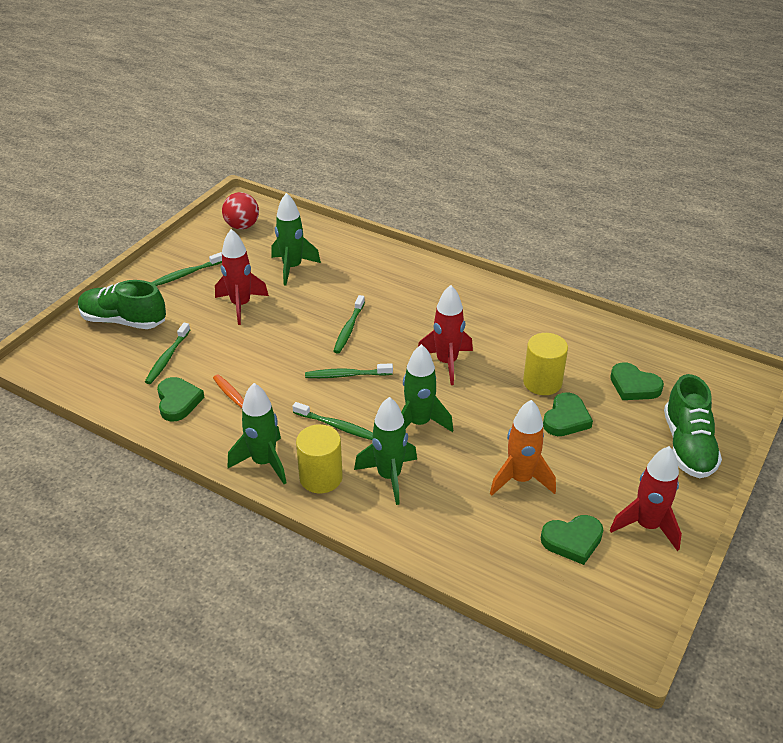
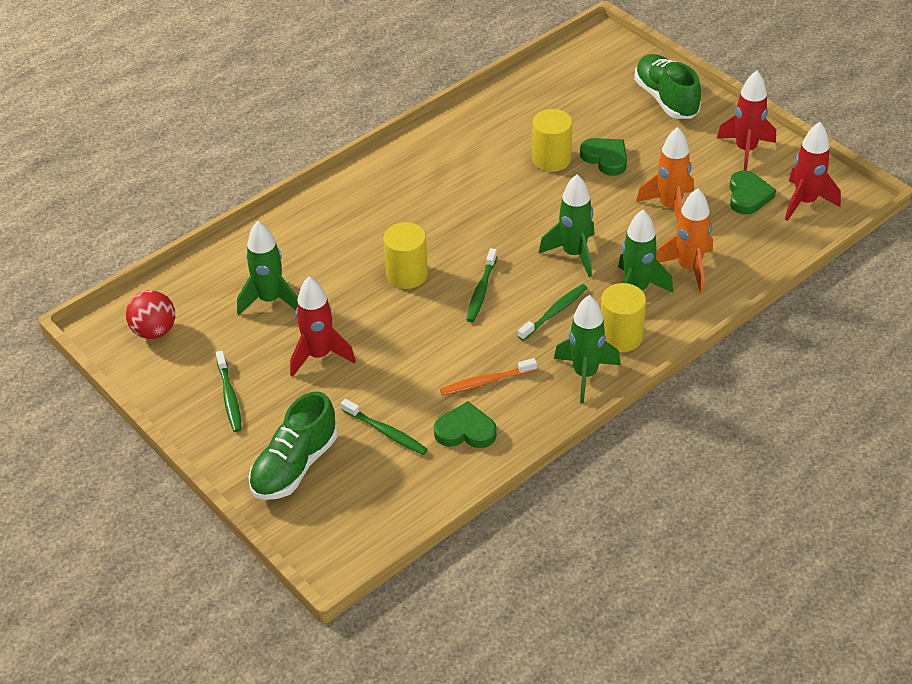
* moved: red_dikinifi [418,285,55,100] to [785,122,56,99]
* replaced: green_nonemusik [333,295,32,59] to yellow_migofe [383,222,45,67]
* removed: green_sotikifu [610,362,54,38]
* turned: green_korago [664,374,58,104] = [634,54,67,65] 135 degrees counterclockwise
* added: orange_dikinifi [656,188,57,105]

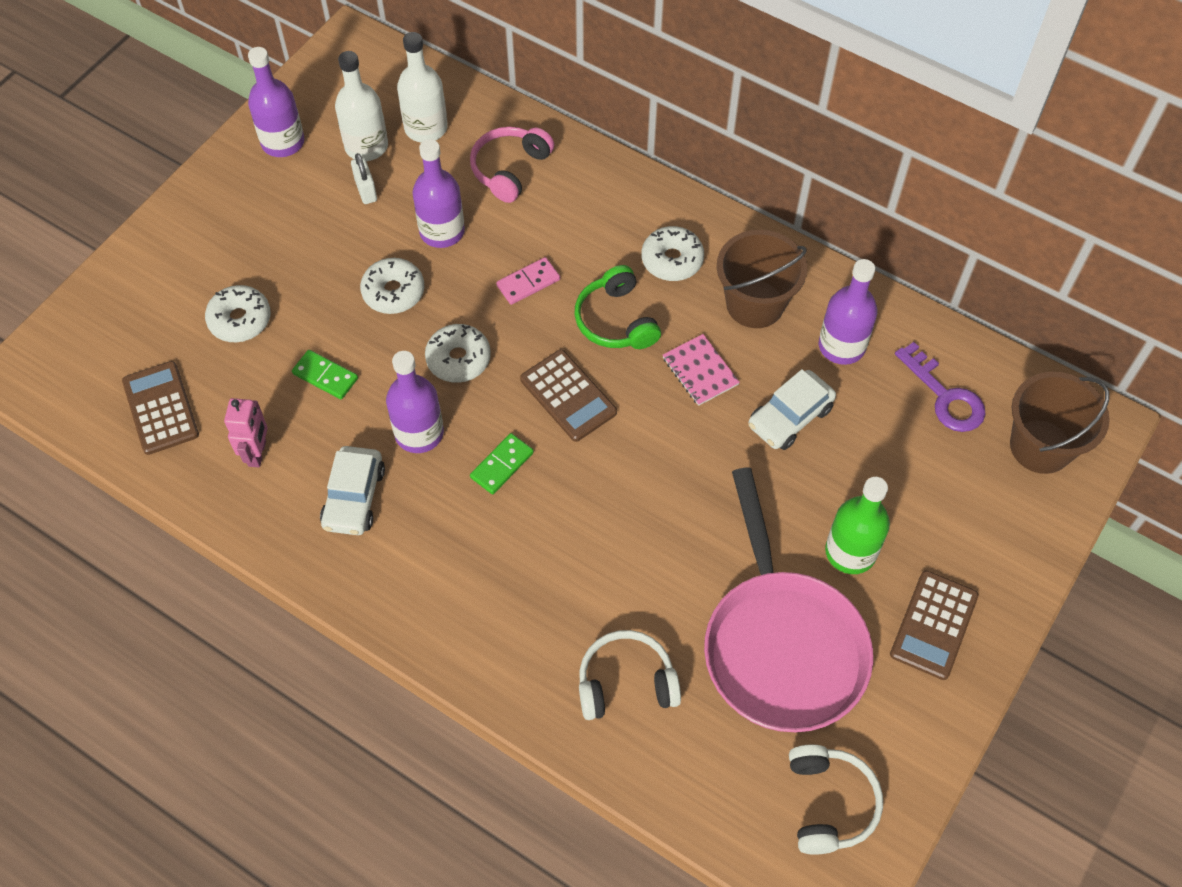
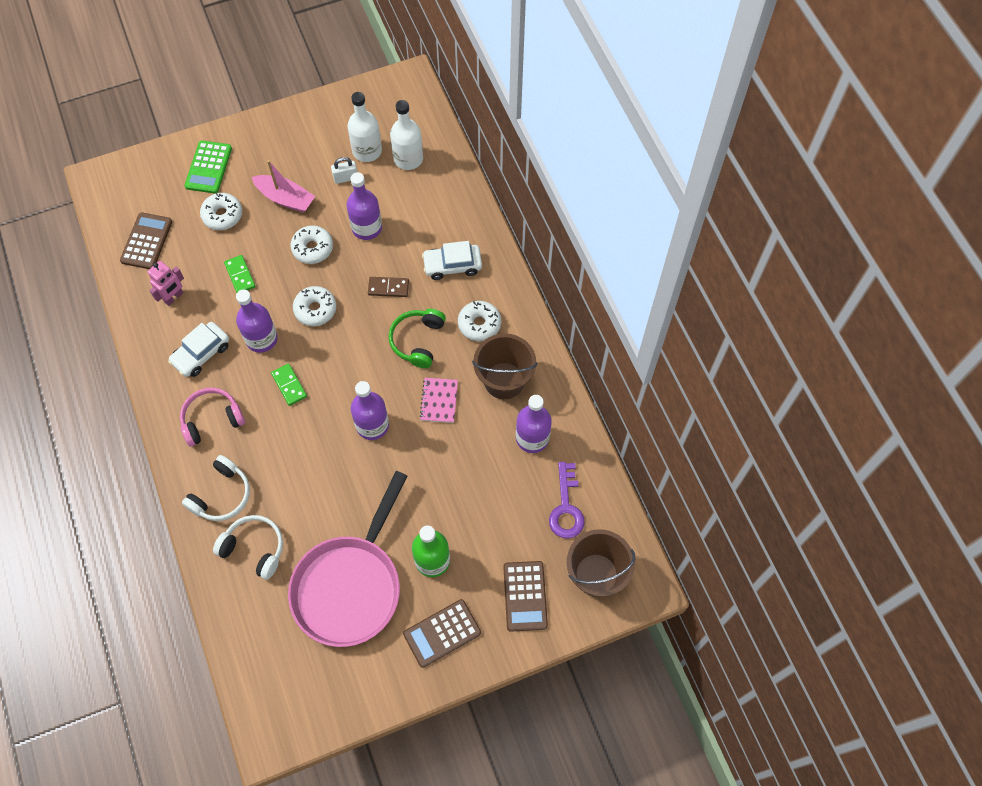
* moved: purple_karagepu [248,47,56,110] to [351,381,38,59]
* moved: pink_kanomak [470,127,84,76] to [180,388,65,58]
* turned: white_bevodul [351,153,26,51] = [331,157,26,27] 60 degrees clockwise
* recoloured: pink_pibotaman [496,257,64,48] to brown_pibotaman [368,277,41,20]
* moved: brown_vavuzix [520,349,97,93] to [503,561,45,71]
* moved: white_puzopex [748,369,88,81] to [422,241,60,39]
* turned: green_pibotaman [470,433,64,61] = [271,363,36,43] 75 degrees clockwise
* moved: white_kanomak [789,745,94,110] to [182,455,68,66]
* added: green_vavuzix [184,140,48,54]
* added: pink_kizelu [252,160,63,53]

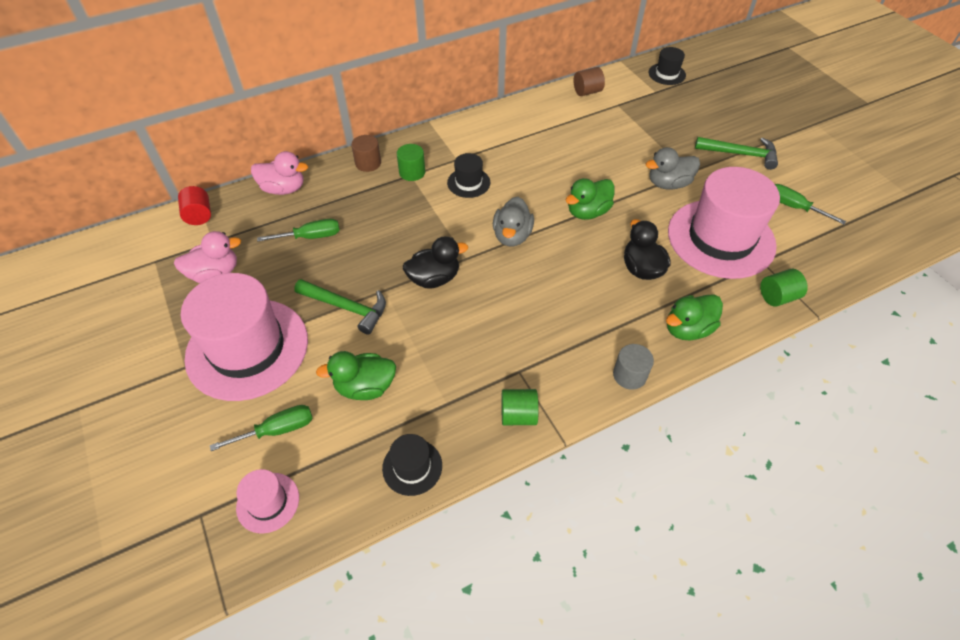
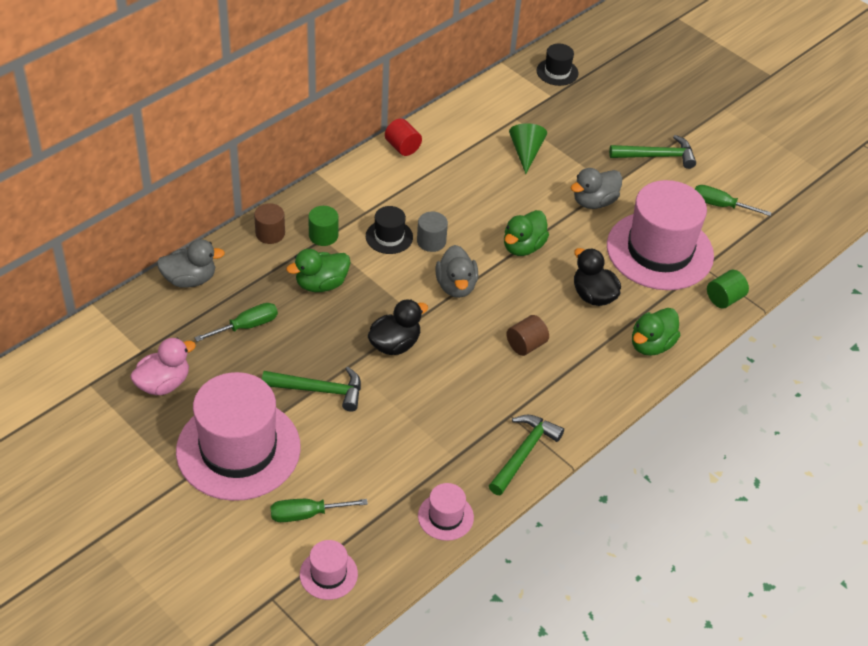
* moved: brown_migofe [573,67,32,29] to [506,315,43,41]
* recoloured: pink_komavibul [251,151,57,44] to grey_komavibul [157,239,68,49]
* moved: red_migofe [178,186,33,39] to [385,118,37,38]
* moved: grey_migofe [613,344,41,46] to [417,212,31,40]
* moved: green_komavibul [316,351,80,49] to [286,249,64,43]
* replaced: green_migofe [501,389,37,36] to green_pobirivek [489,415,75,80]
* turned: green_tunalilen [210,405,103,46] = [270,499,98,23] 150 degrees counterclockwise
* recoloured: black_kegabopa [382,434,60,62] to pink_kegabopa [418,483,56,58]
* added: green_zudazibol [509,123,38,51]

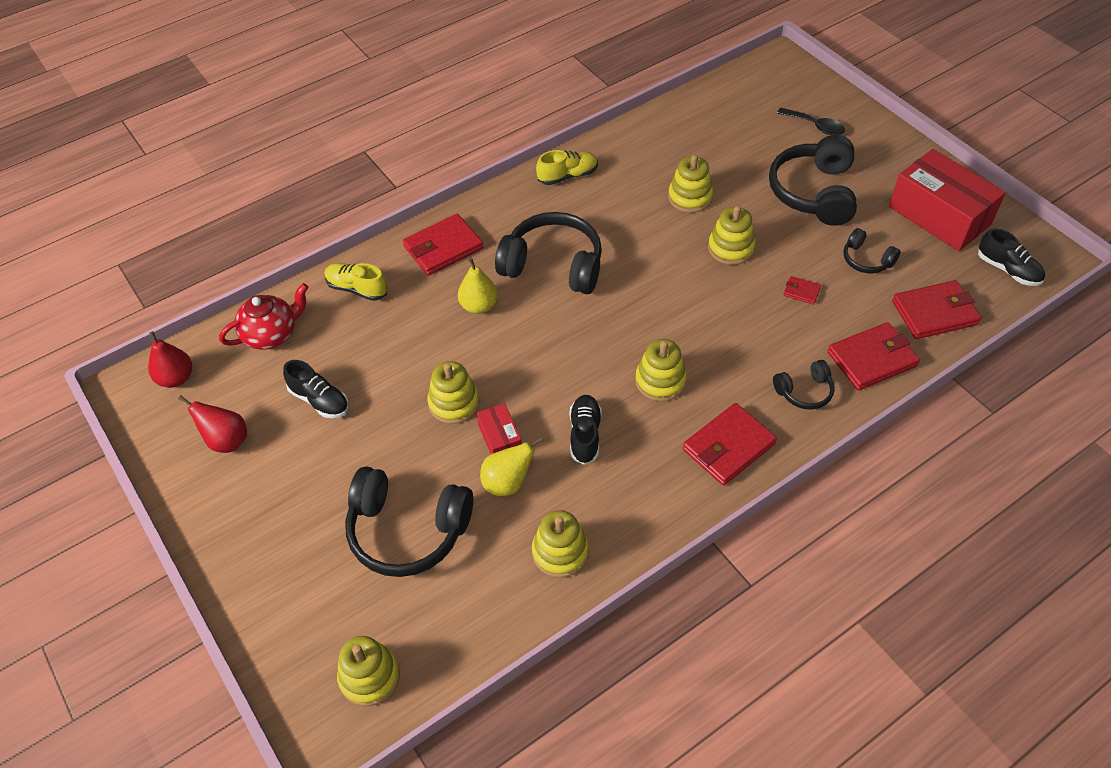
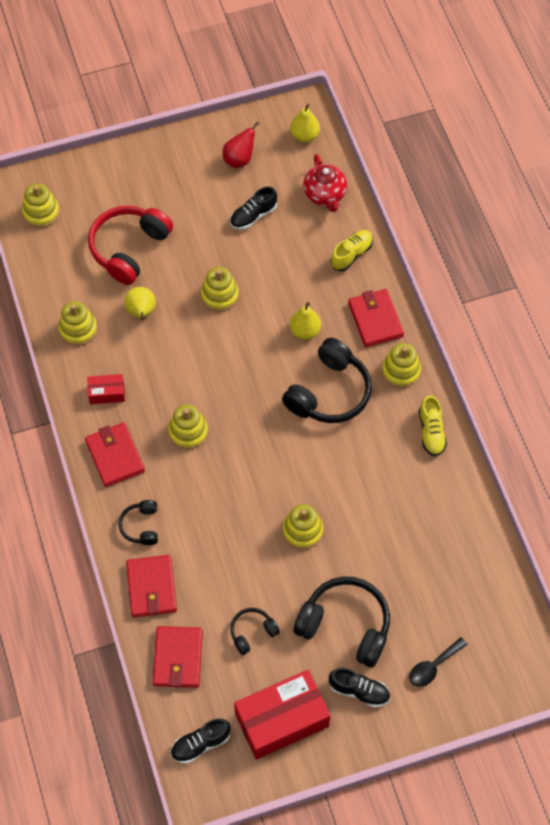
* moved: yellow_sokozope [668,154,45,59] to [382,343,39,45]
* removed: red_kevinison [783,276,38,29]
* recoloured: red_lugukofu [148,331,44,57] to yellow_lugukofu [290,103,30,39]
* moved: black_korago [570,395,32,70] to [329,668,61,40]
* moved: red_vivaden [477,403,45,51] to [87,374,38,30]
* recoloured: black_kanomak [345,466,128,111] to red_kanomak [88,206,85,79]

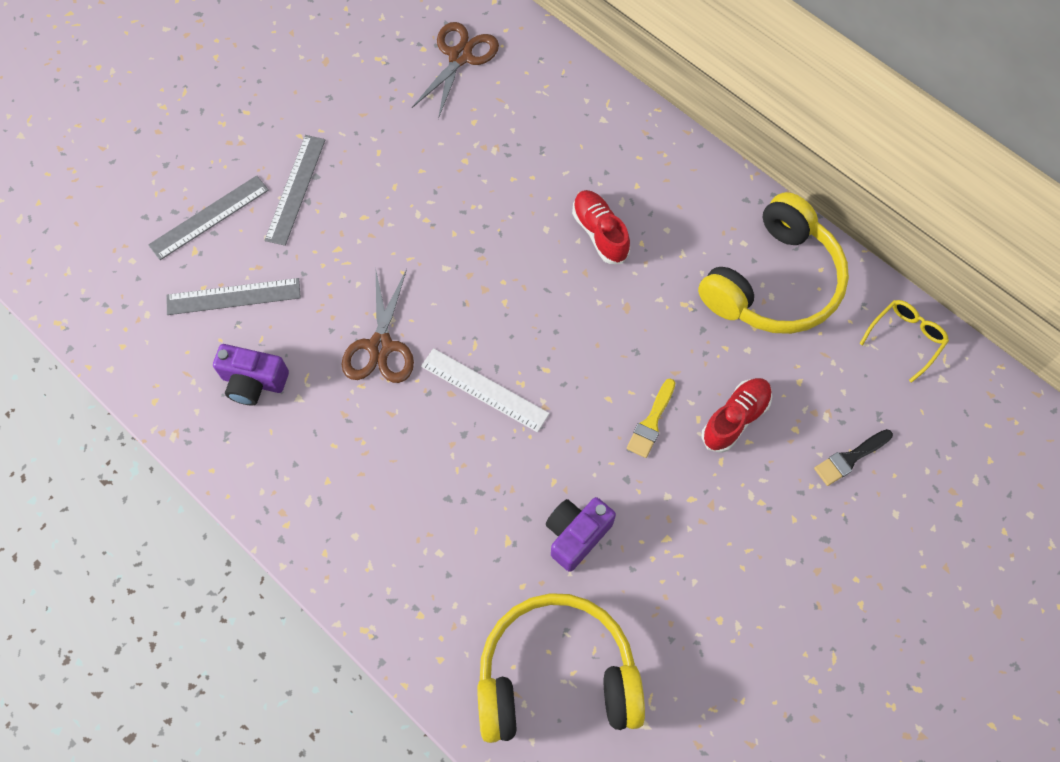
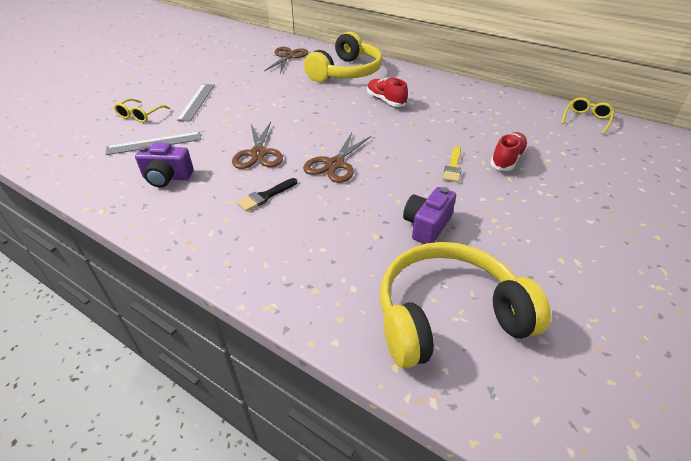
* replaced: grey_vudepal [148,175,121,85] to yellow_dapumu [114,98,56,25]
* moved: yellow_kanomak [698,192,151,142] to [304,32,79,50]
* replaced: white_vudepal [421,348,129,84] to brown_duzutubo [303,133,68,50]
* moved: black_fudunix [814,429,79,57] to [237,178,60,34]

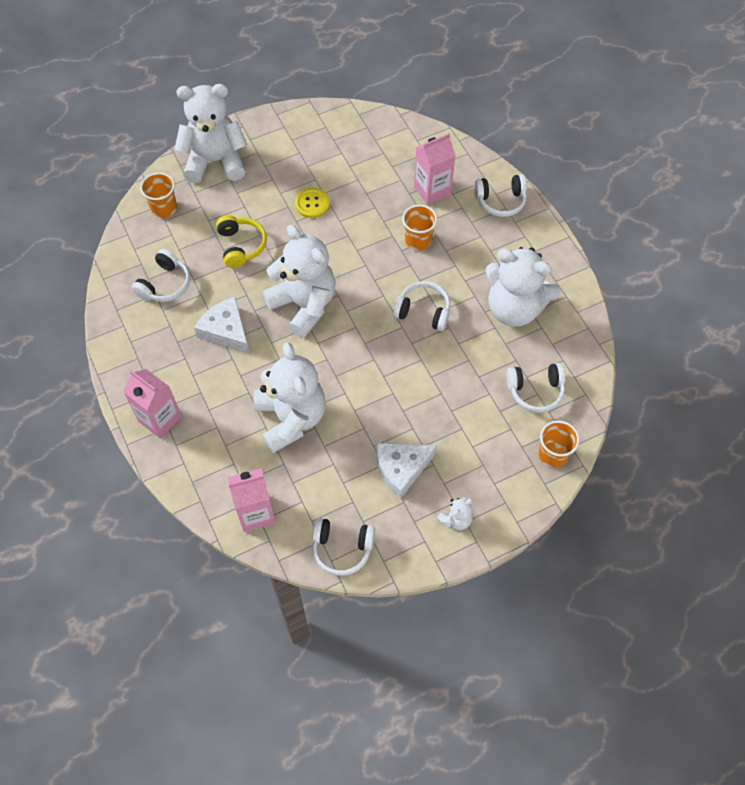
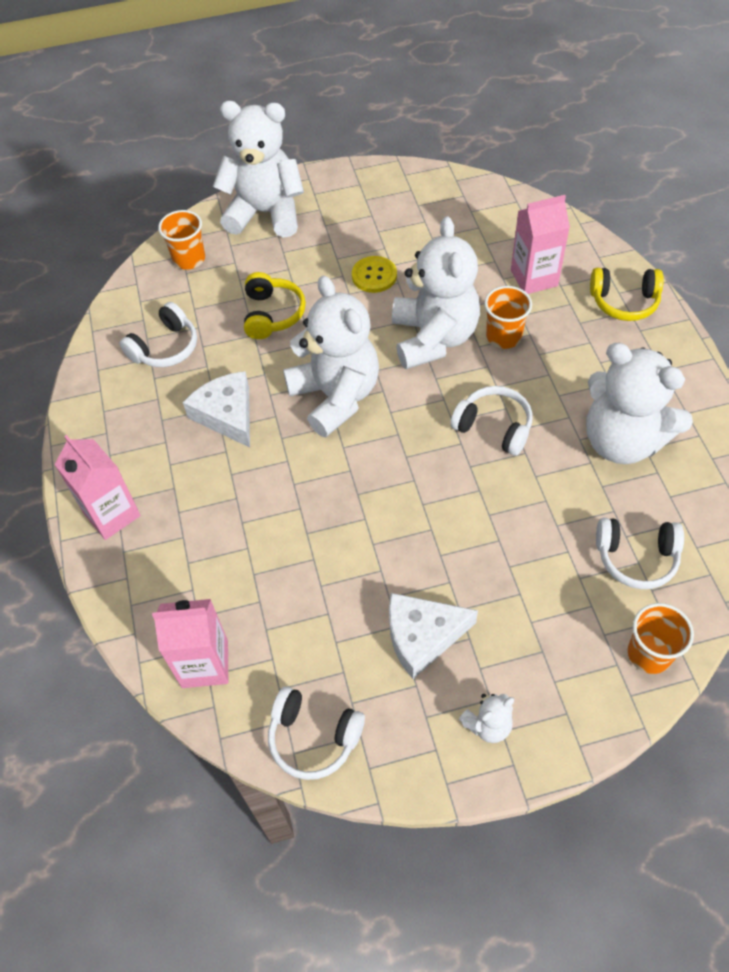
* recoloured: white_kanomak [474,174,53,43] to yellow_kanomak [590,268,74,53]
* moved: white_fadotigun [254,342,72,111] to [392,216,88,153]

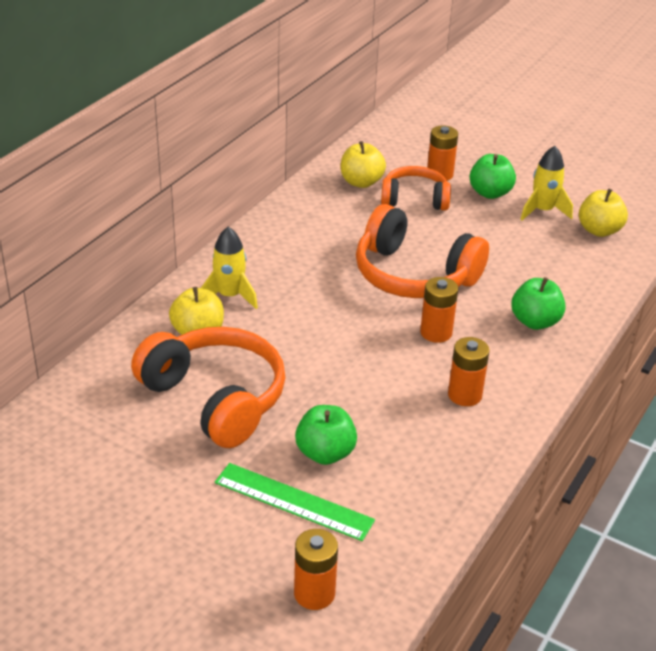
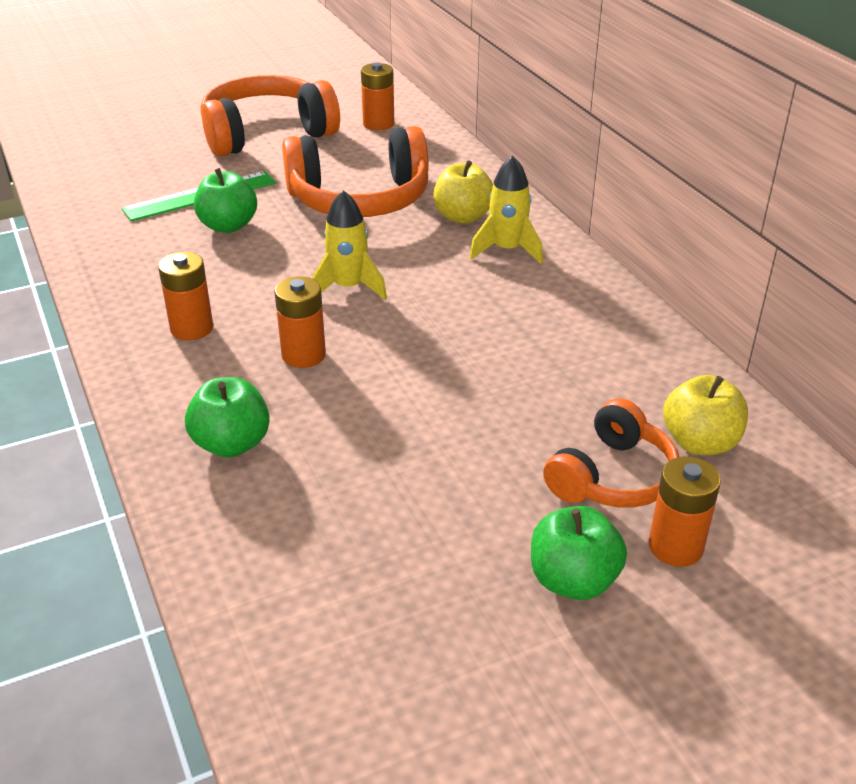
* moved: yellow_dikinifi [520,146,53,74] to [312,190,75,110]
* removed: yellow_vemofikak [579,188,49,49]
* moved: orange_kanomak [356,204,133,94] to [200,75,140,82]
* moved: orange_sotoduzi [294,529,44,81] to [361,63,33,67]

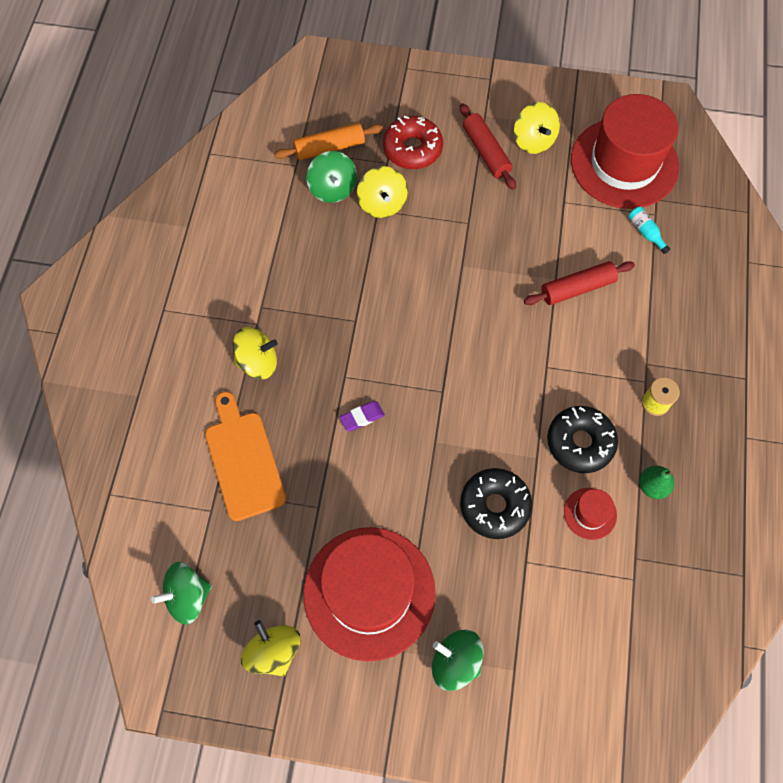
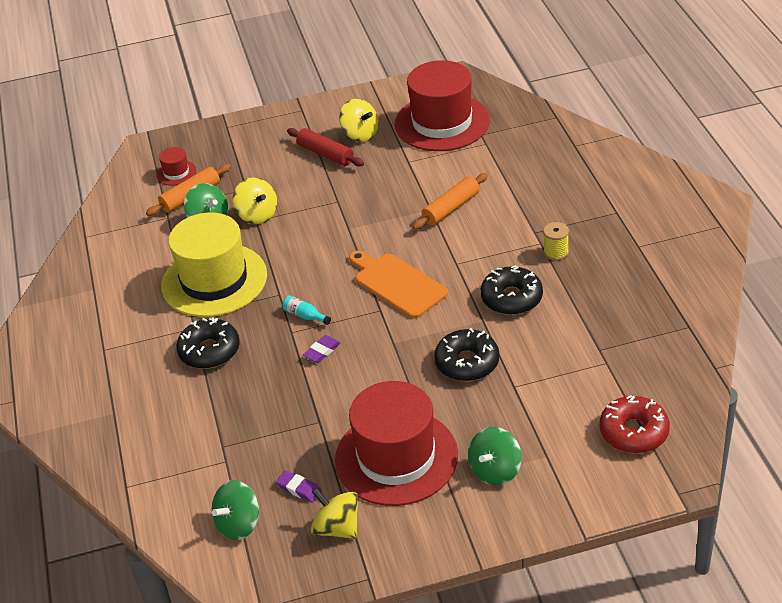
* moved: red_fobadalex [383,116,60,53] to [599,395,71,58]
* moved: turquoise_karagepu [628,207,42,47] to [282,295,49,30]
* recoloured: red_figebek [524,261,111,44] to orange_figebek [413,173,75,57]
* replaced: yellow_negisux [233,327,45,52] to black_fobadalex [176,317,64,52]
* moved: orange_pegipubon [205,391,81,130] to [349,250,99,68]
* removed: green_lugukofu [639,466,35,33]
* moved: red_kegabopa [564,488,53,52] to [156,147,41,39]
* turned: green_negisux [432,630,51,61] = [468,427,54,59] 60 degrees counterclockwise
* added: yellow_kegabopa [161,212,106,105]
* added: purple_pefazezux [276,470,45,32]

